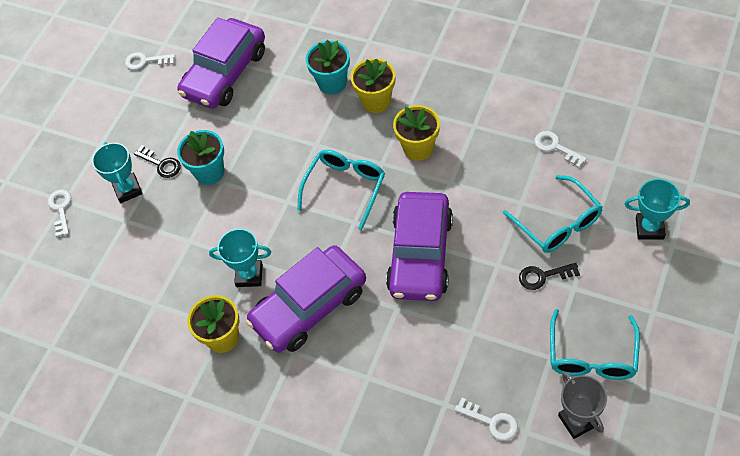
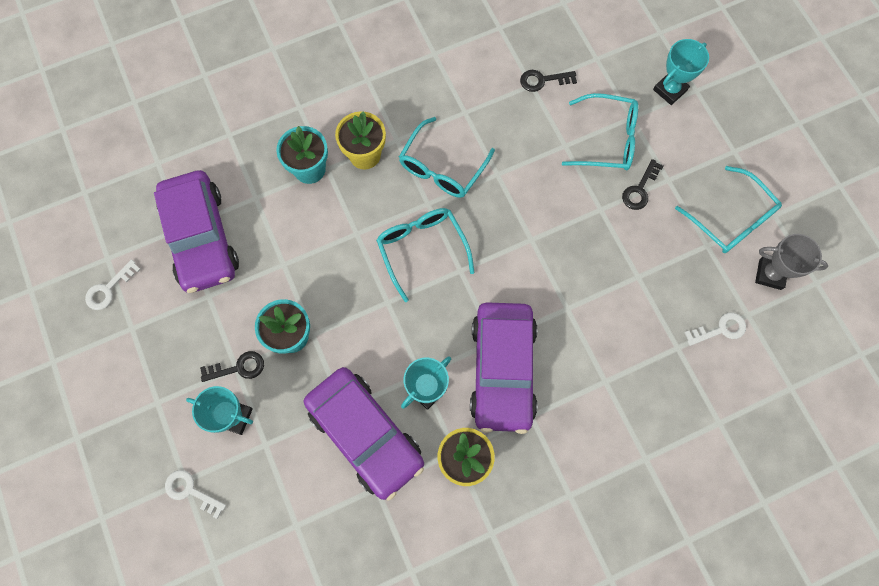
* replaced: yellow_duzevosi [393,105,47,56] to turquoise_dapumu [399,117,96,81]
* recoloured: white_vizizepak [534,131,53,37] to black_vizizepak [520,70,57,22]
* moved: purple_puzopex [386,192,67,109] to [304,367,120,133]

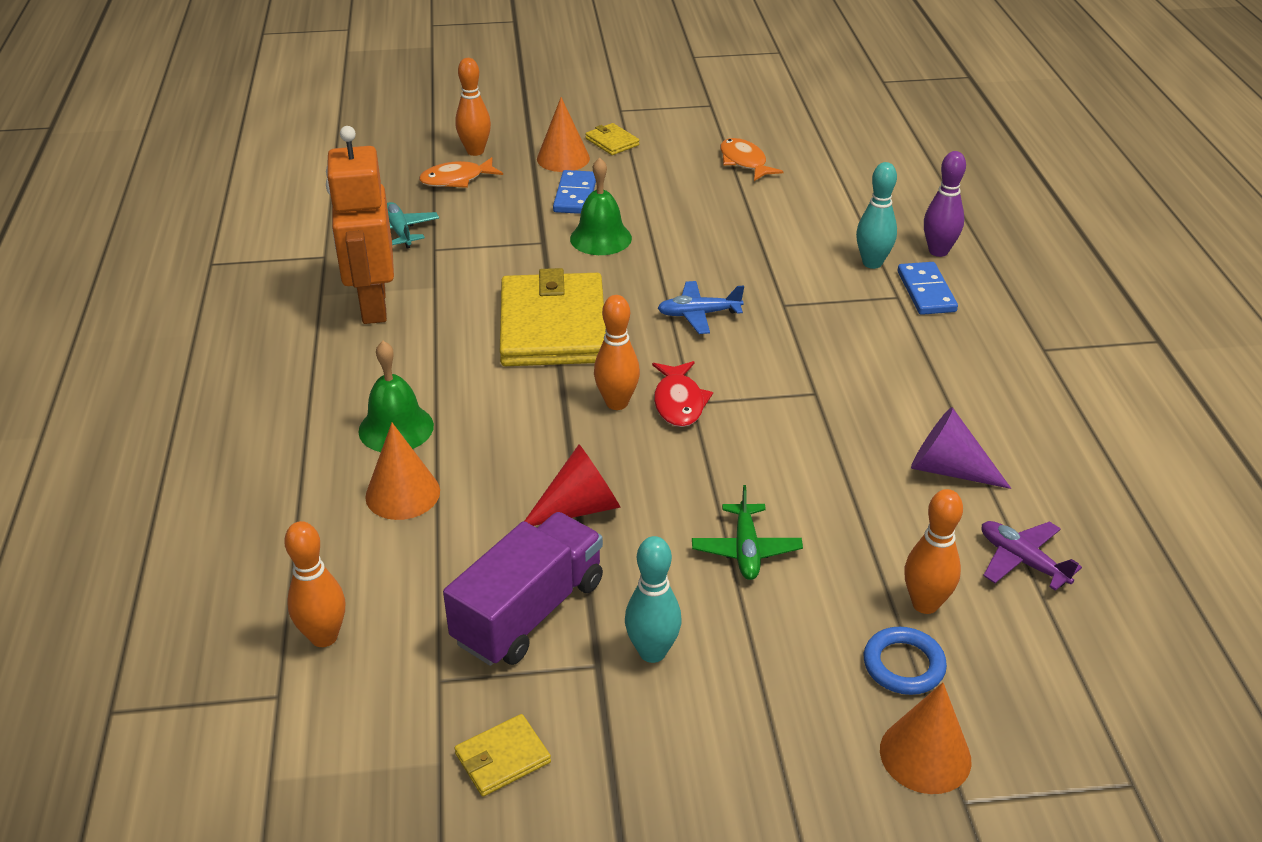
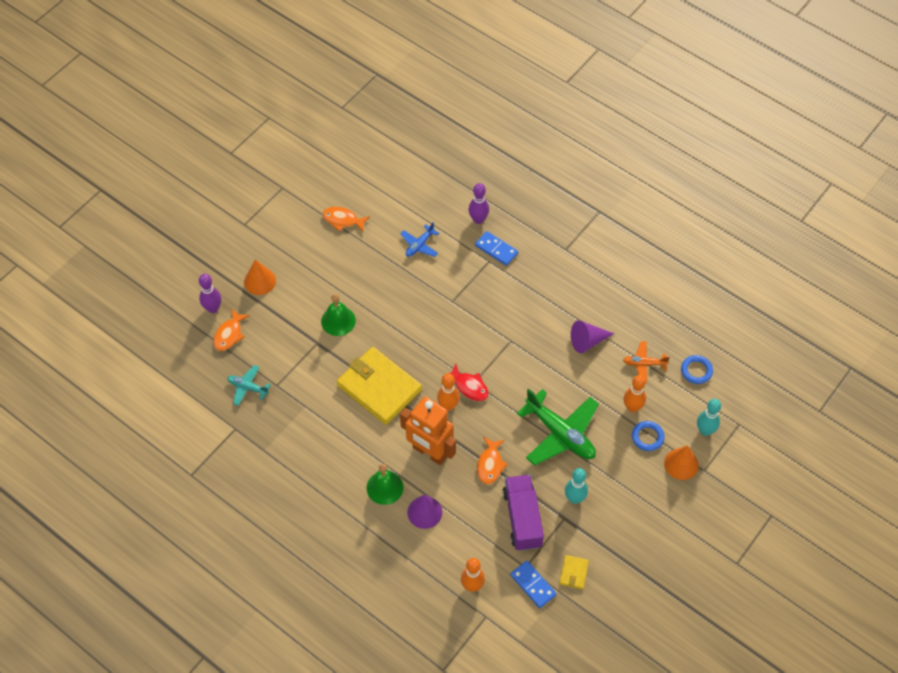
* recoloured: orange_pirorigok [455,58,36,98] to purple_pirorigok [199,274,22,39]
* removed: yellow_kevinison [585,123,54,32]
* moved: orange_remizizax [326,126,68,198] to [400,396,56,69]
* moved: turquoise_pirorigok [856,162,41,107] to [697,399,24,37]
* moved: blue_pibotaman [553,170,43,44] to [510,561,46,47]
* moved: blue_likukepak [658,281,86,53] to [400,222,39,35]
* recoloured: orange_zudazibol [365,423,75,97] to purple_zudazibol [407,495,35,34]
* replaced: red_zudazibol [525,445,95,81] to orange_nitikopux [477,437,31,47]
* resized: green_likukepak [692,485,111,95] = [517,389,82,77] x1.97
* recoloured: purple_likukepak [982,521,100,70] to orange_likukepak [623,341,47,42]
* added: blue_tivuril [681,355,32,29]

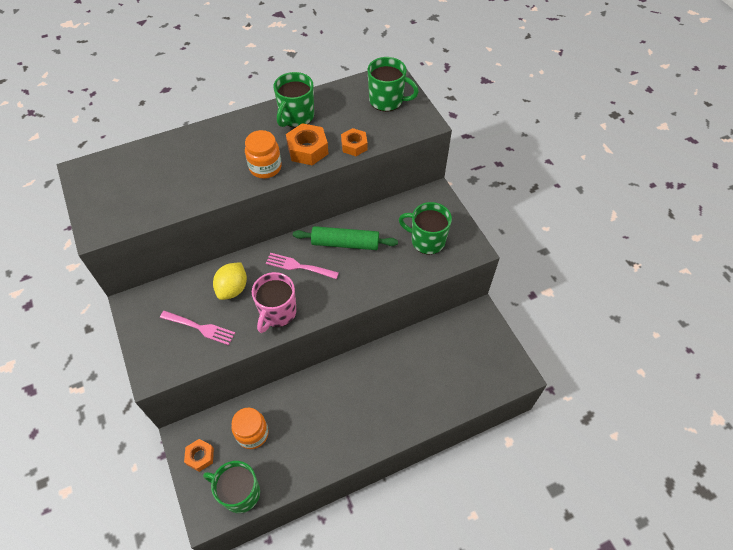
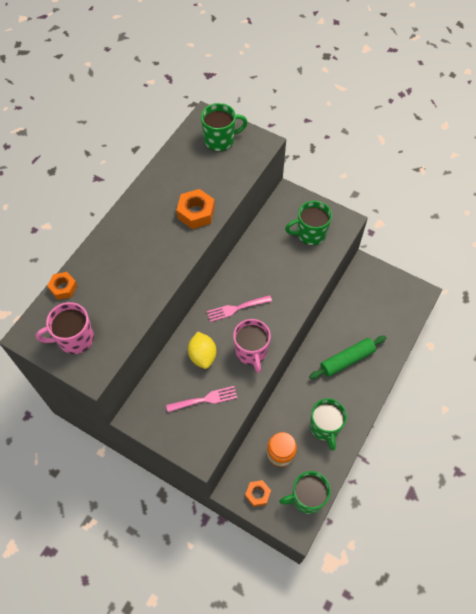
* moved: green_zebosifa [273,72,41,55] to [310,398,37,53]
* moved: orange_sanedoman [341,128,27,28] to [47,272,30,28]
* removed: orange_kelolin [245,130,37,48]
* moved: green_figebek [293,226,105,24] to [309,336,77,43]
* added: pink_zebosifa [36,302,58,52]

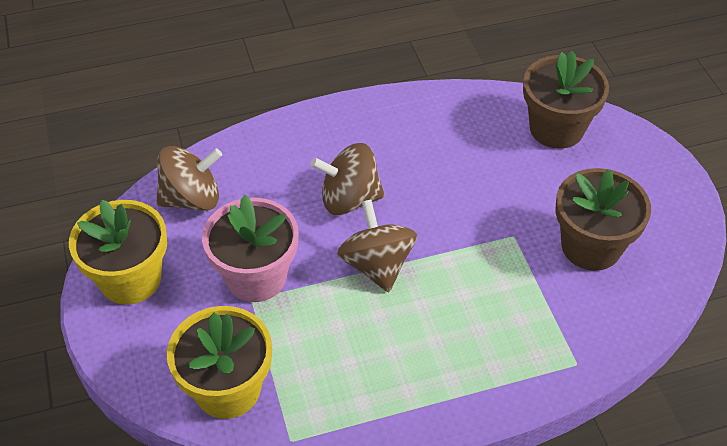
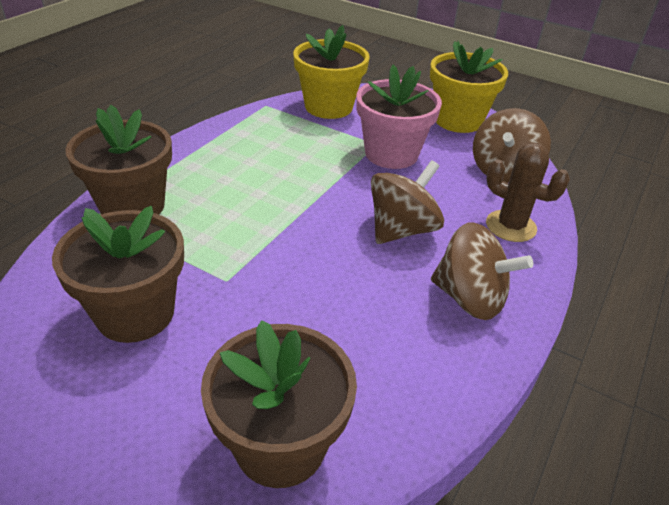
* moved: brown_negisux [337,200,80,92] to [431,223,102,97]
* added: brown_duzevosi [65,105,107,109]
* added: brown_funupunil [486,143,84,99]

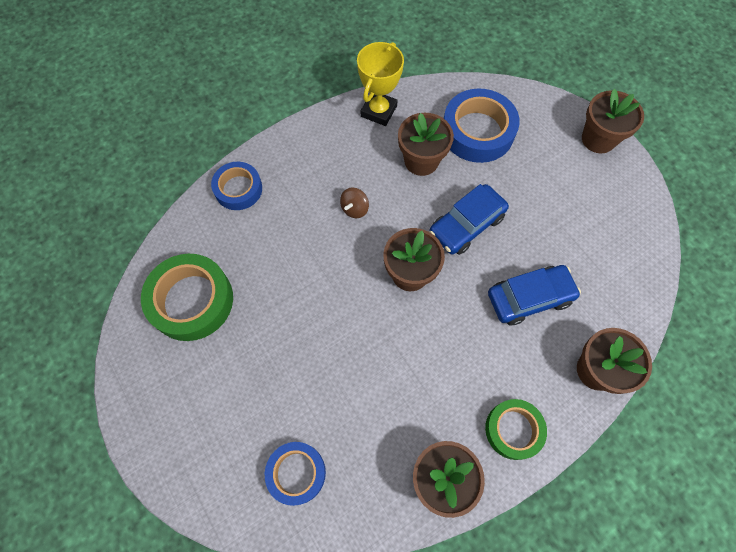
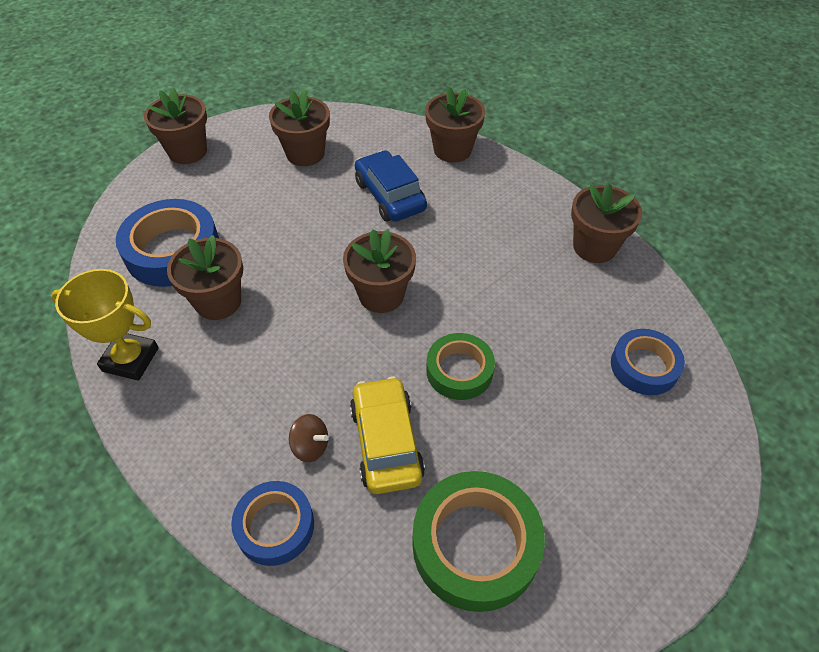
* removed: blue_puzopex [429,184,80,71]
* moved: brown_negisux [340,188,29,30] to [289,414,40,48]
* moved: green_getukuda [485,399,62,61] to [426,333,69,67]
* added: brown_duzevosi [269,90,61,76]
* added: yellow_puzopex [350,376,75,118]

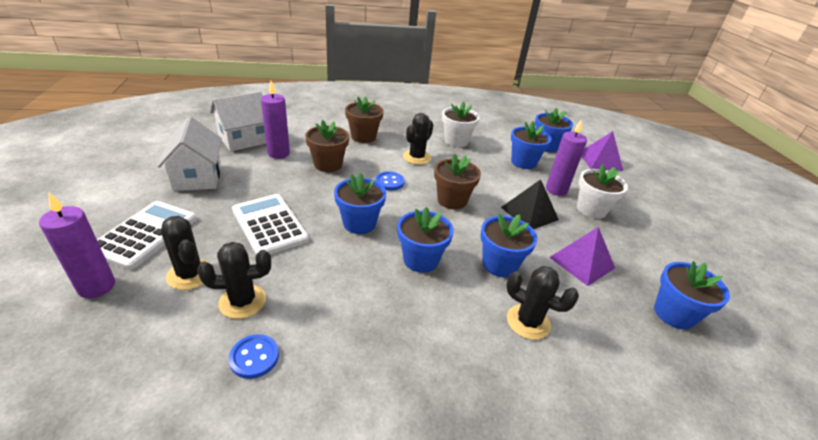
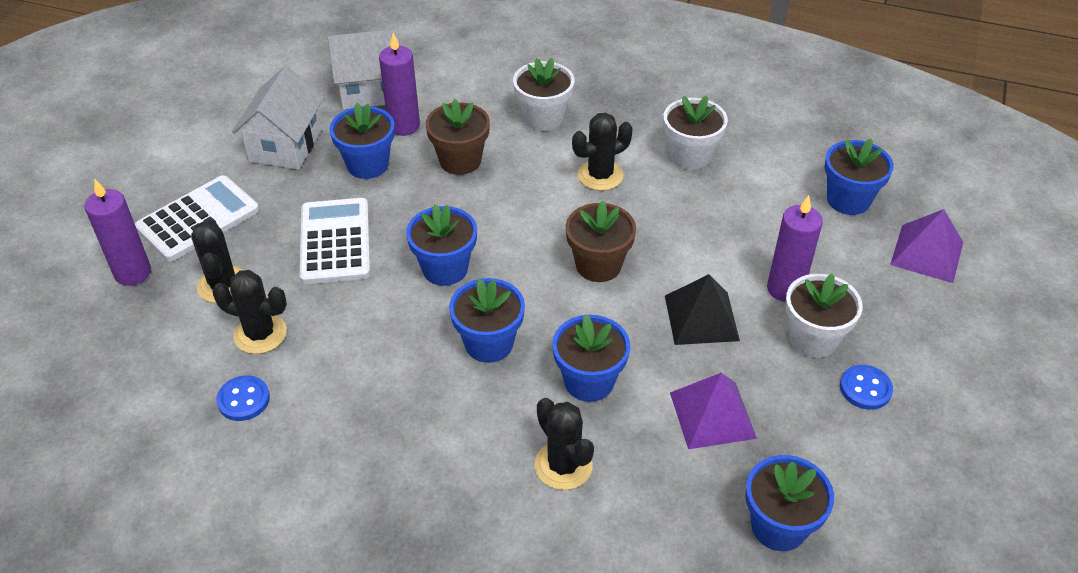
* recoloured: brown_duzevosi [345,97,39,46] to white_duzevosi [513,58,62,73]
* moved: blue_duzevosi [511,121,41,48] to [329,103,66,76]
* moved: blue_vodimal [376,171,29,20] to [840,365,53,45]

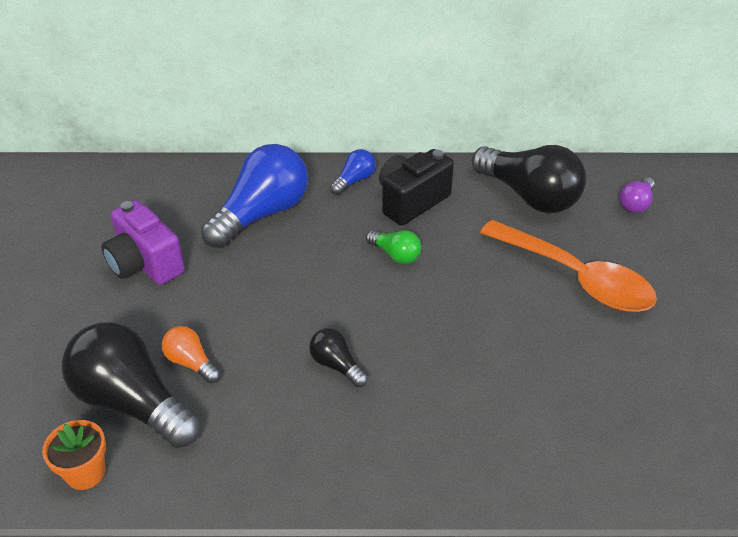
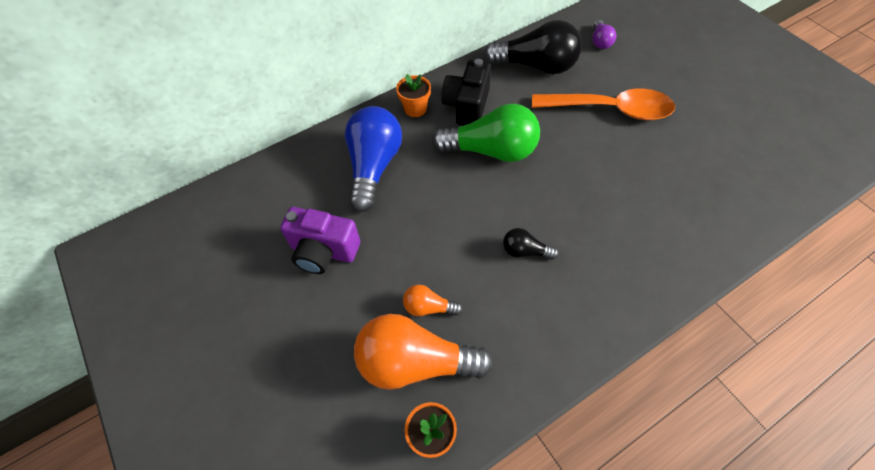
* replaced: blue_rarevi [330,149,46,46] to orange_duzevosi [396,74,35,43]
* resized: green_rarevi [366,230,55,34] = [432,104,108,58] x2.13
* recoloured: black_rarevi [62,322,138,126] to orange_rarevi [354,314,139,76]

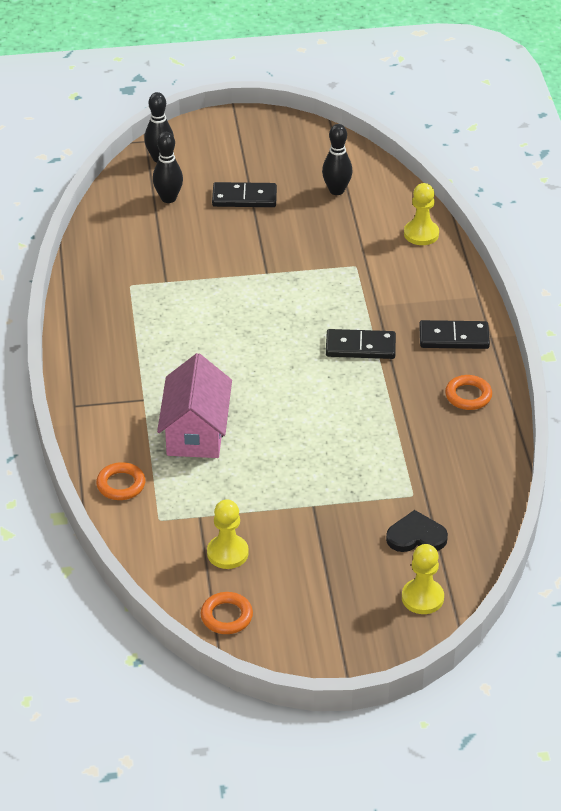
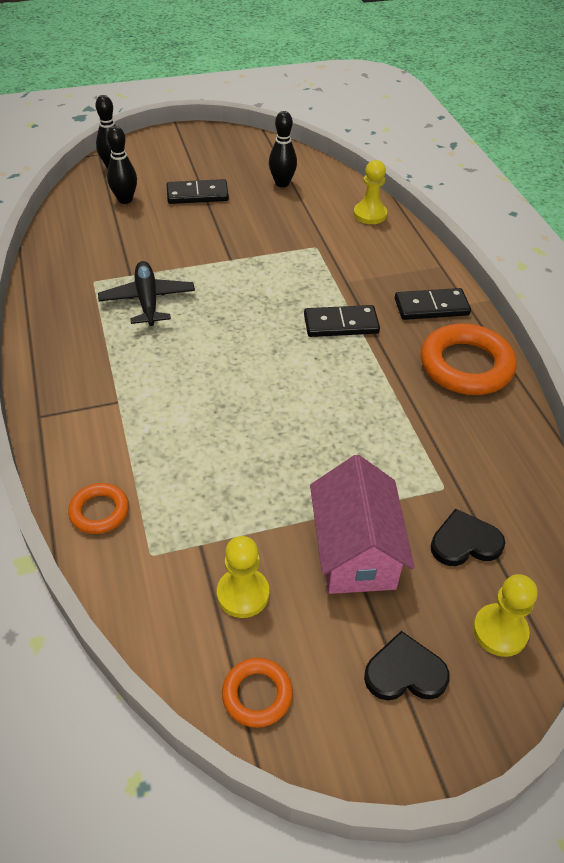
* moved: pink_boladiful [157,353,75,105] to [310,455,105,139]
* resized: orange_tivuril [445,375,47,35] = [421,323,96,72] x1.89
* added: black_likukepak [98,261,97,65]
* added: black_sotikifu [364,631,86,69]

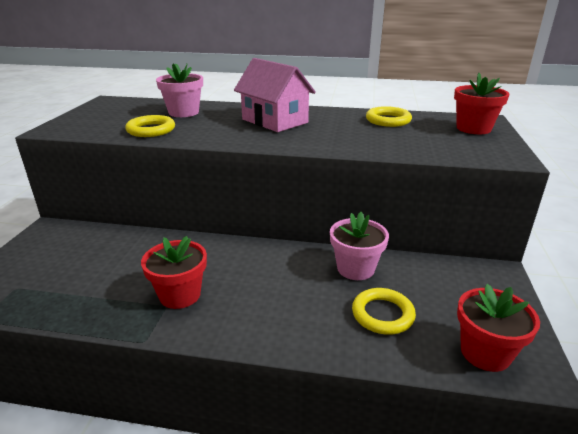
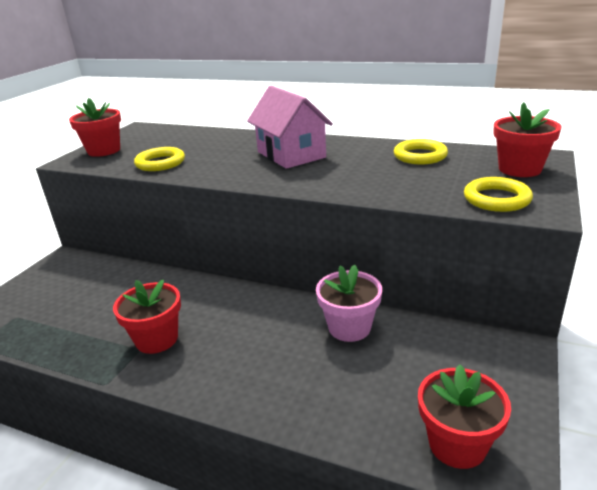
* removed: pink_duzevosi [156,63,47,54]
* moved: yellow_tivuril [352,288,64,47] to [464,177,69,35]
* added: red_duzevosi [69,98,52,59]

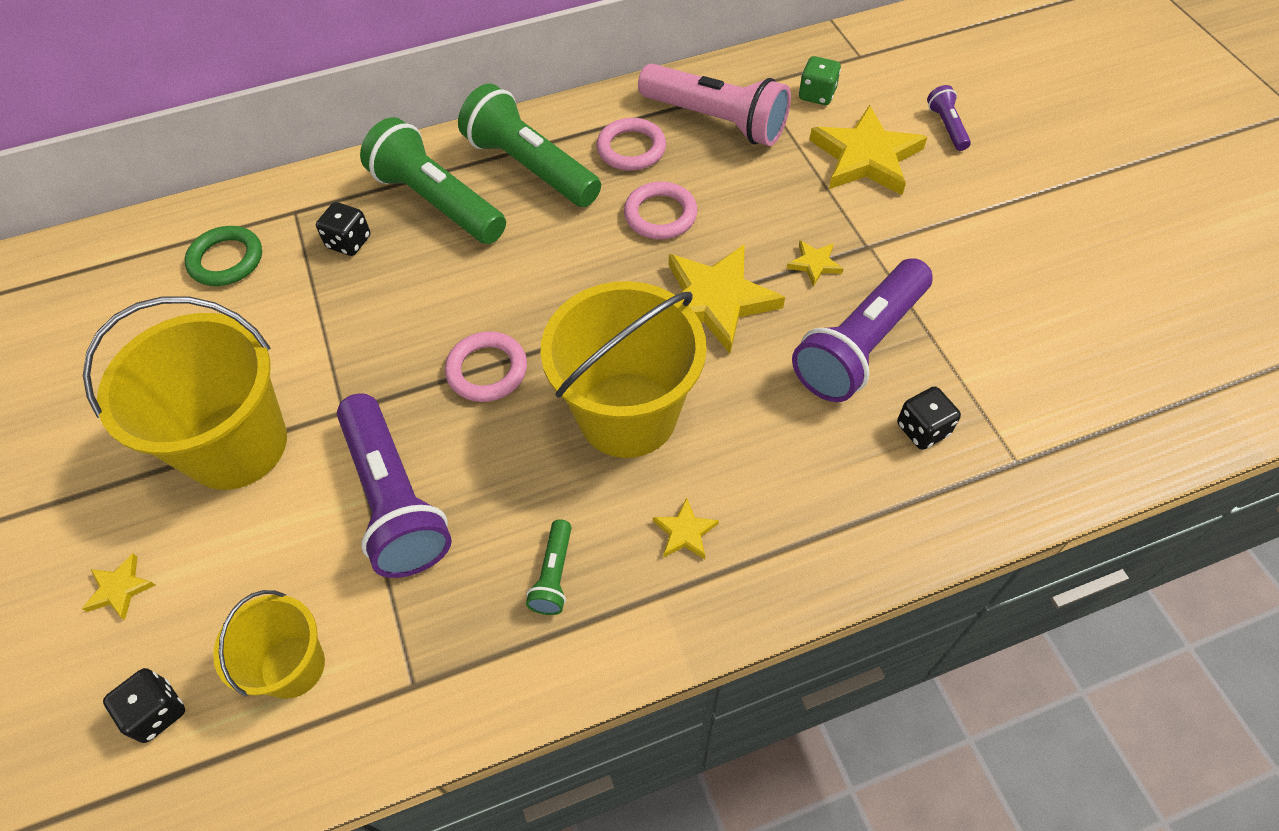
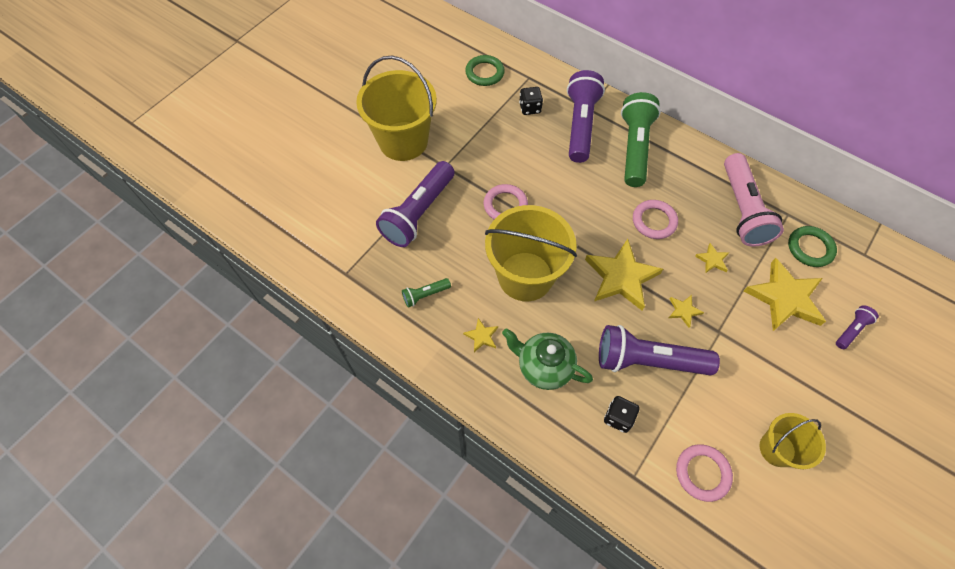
* replaced: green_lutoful [799,56,42,49] to green_tivuril [788,226,49,41]
* recoloured: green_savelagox [360,117,146,127] to purple_savelagox [567,70,38,93]
* moved: pink_tivuril [596,118,70,53] to [676,444,57,58]
* moved: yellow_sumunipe [82,553,73,67] to [695,243,35,30]
* moved: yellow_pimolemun [213,590,112,109] to [760,413,66,56]
* removed: black_lutoful [103,668,82,75]
* added: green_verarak [502,328,91,62]

